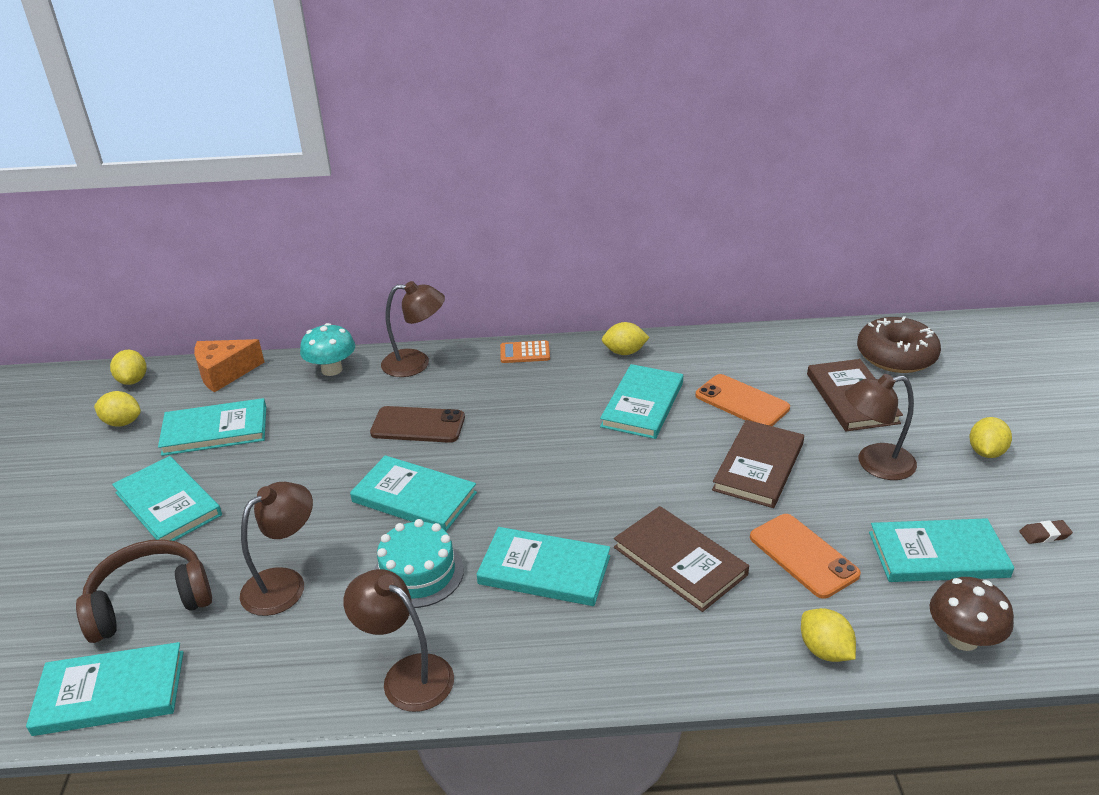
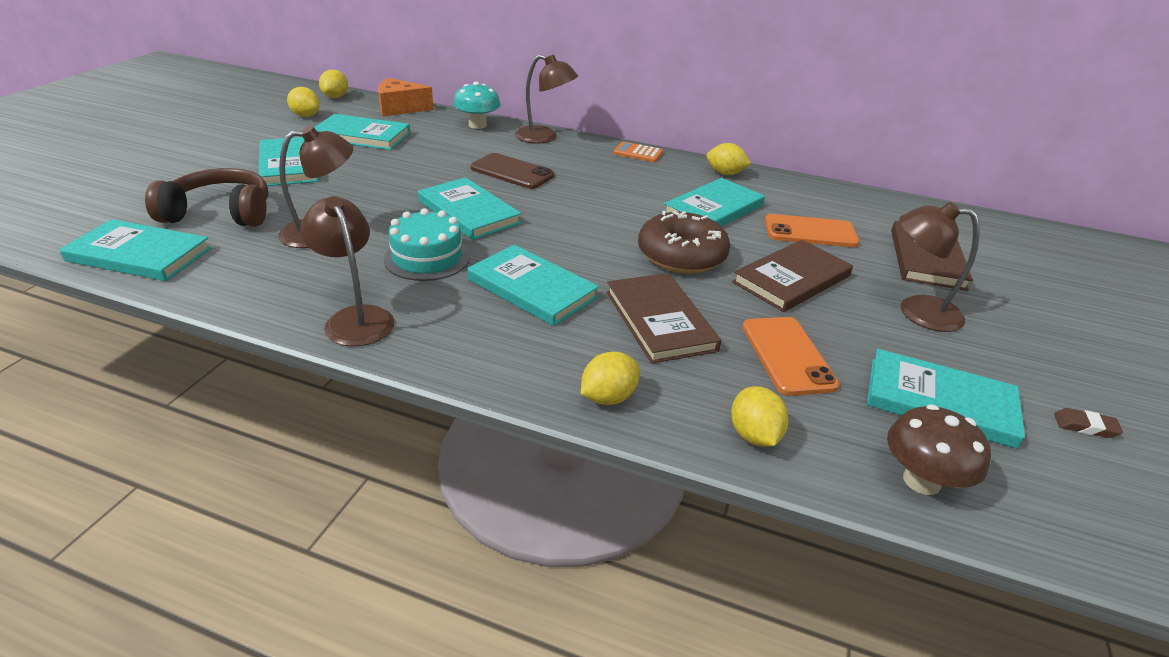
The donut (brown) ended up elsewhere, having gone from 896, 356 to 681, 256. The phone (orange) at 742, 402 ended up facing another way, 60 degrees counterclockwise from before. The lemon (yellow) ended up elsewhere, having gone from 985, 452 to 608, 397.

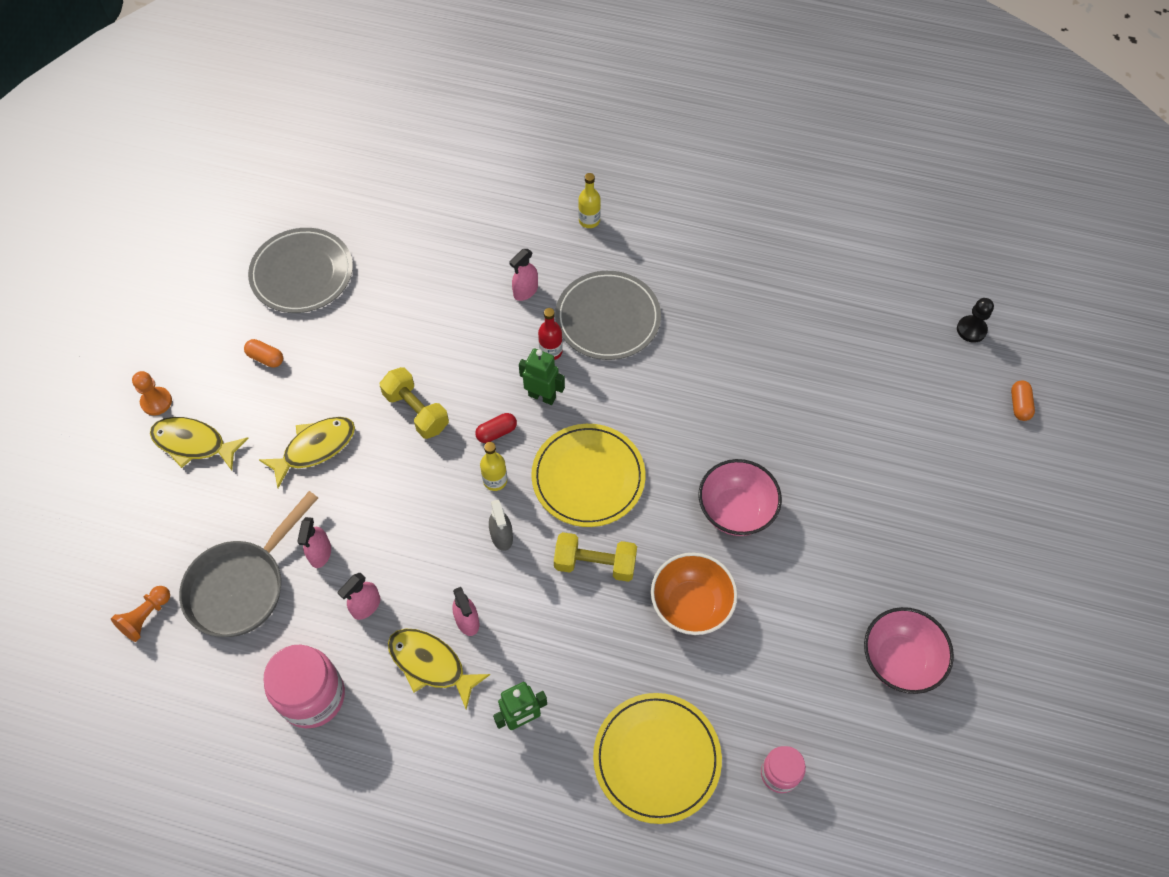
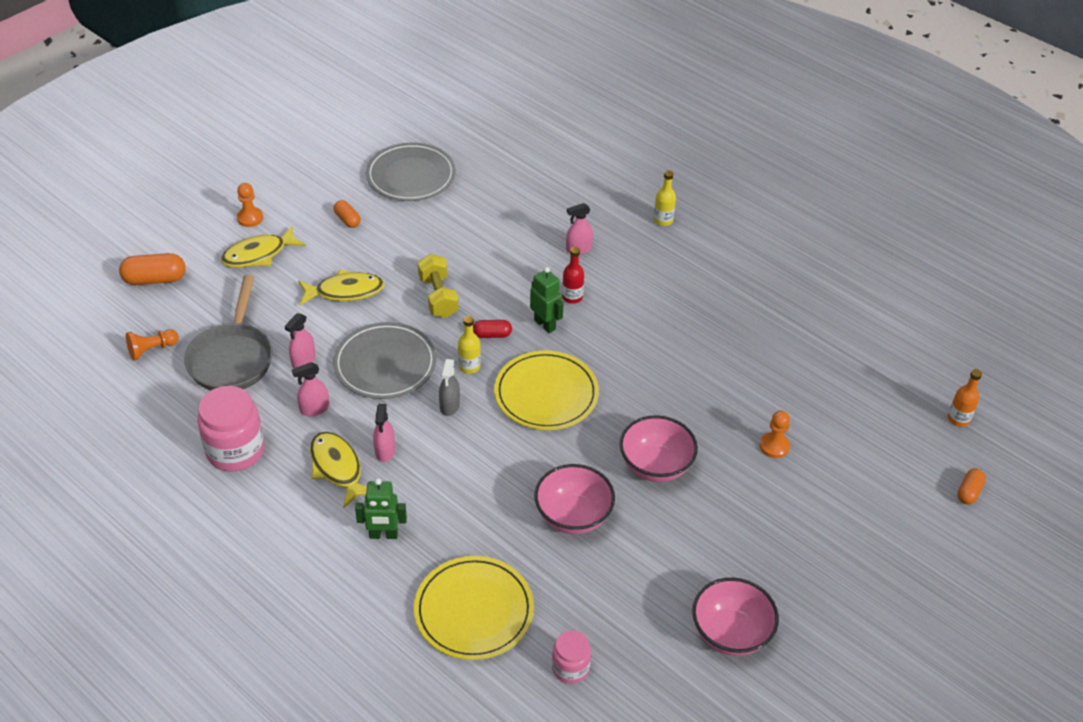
The plate (grey) ended up elsewhere, having gone from 608, 318 to 385, 364. Where the pawn (black) stood at 971, 330, the bottle (orange) came to stand at 958, 419. The fish (yellow) at 194, 444 ended up facing another way, 75 degrees counterclockwise from before. The pan (grey) at 242, 586 ended up facing another way, 60 degrees counterclockwise from before. The second view lost the dumbbell (yellow) at 595, 564. What was the bowl (orange) at 691, 605 turned into the bowl (pink) at 573, 516. The second view gained the capsule (orange) at 155, 279. The second view gained the pawn (orange) at 774, 446.

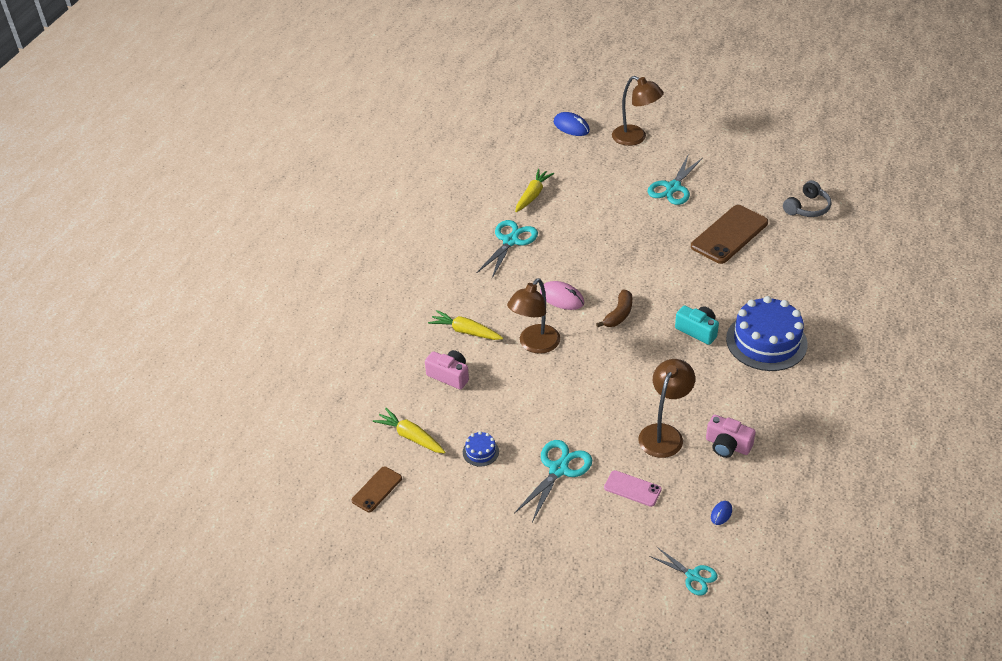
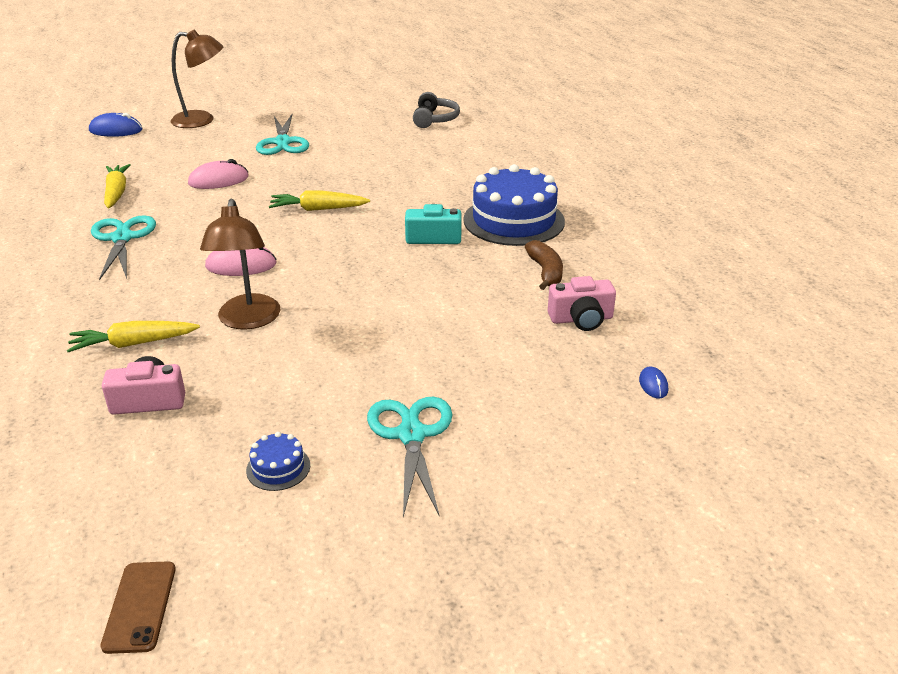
The second view lost the phone (brown) at 729, 235. The banana (brown) ended up elsewhere, having gone from 618, 314 to 545, 272. The second view lost the lamp (brown) at 664, 433. The carrot (yellow) ended up elsewhere, having gone from 411, 437 to 318, 209. The second view lost the phone (pink) at 632, 488. The second view lost the scissors (turquoise) at 693, 576. The second view gained the mouse (pink) at 218, 180.

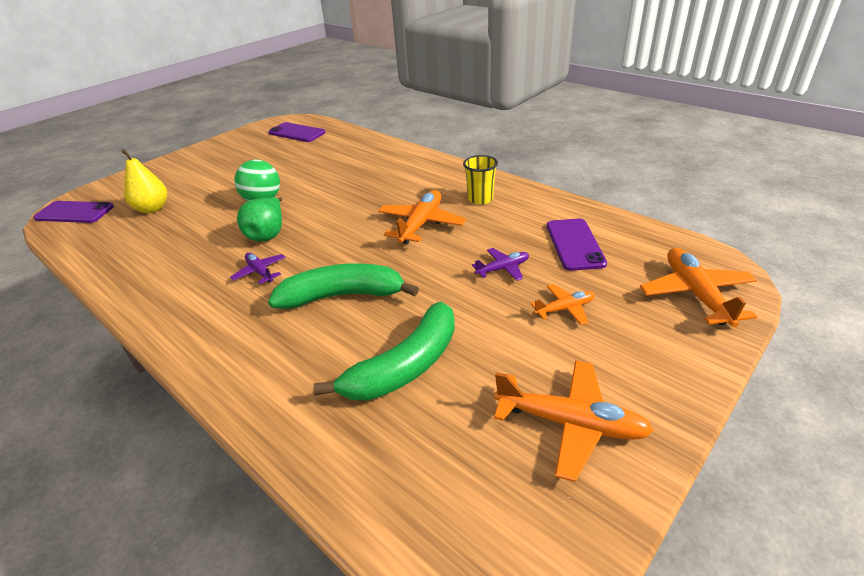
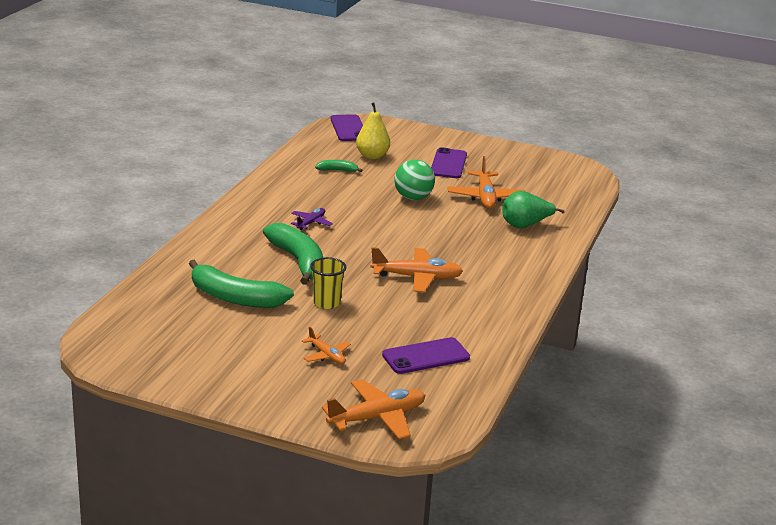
The phone (purple) ended up elsewhere, having gone from 297, 133 to 448, 164. The cup (yellow) ended up elsewhere, having gone from 480, 199 to 326, 303. The pear (green) ended up elsewhere, having gone from 268, 234 to 525, 225. The second view lost the plane (purple) at 503, 268. The plane (orange) ended up elsewhere, having gone from 571, 423 to 485, 197. The second view gained the banana (green) at 337, 170.

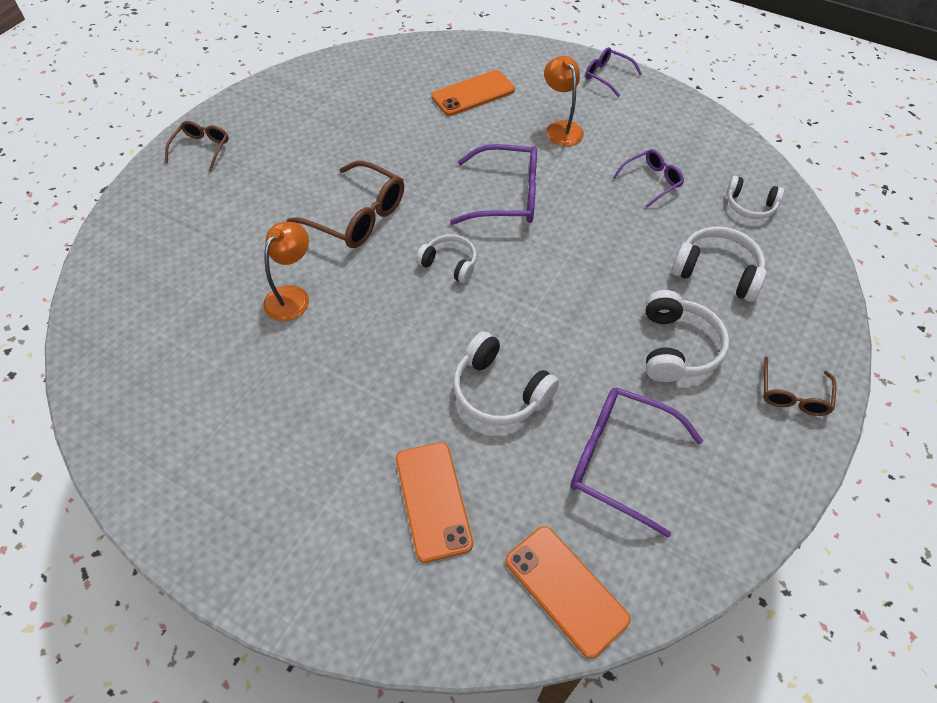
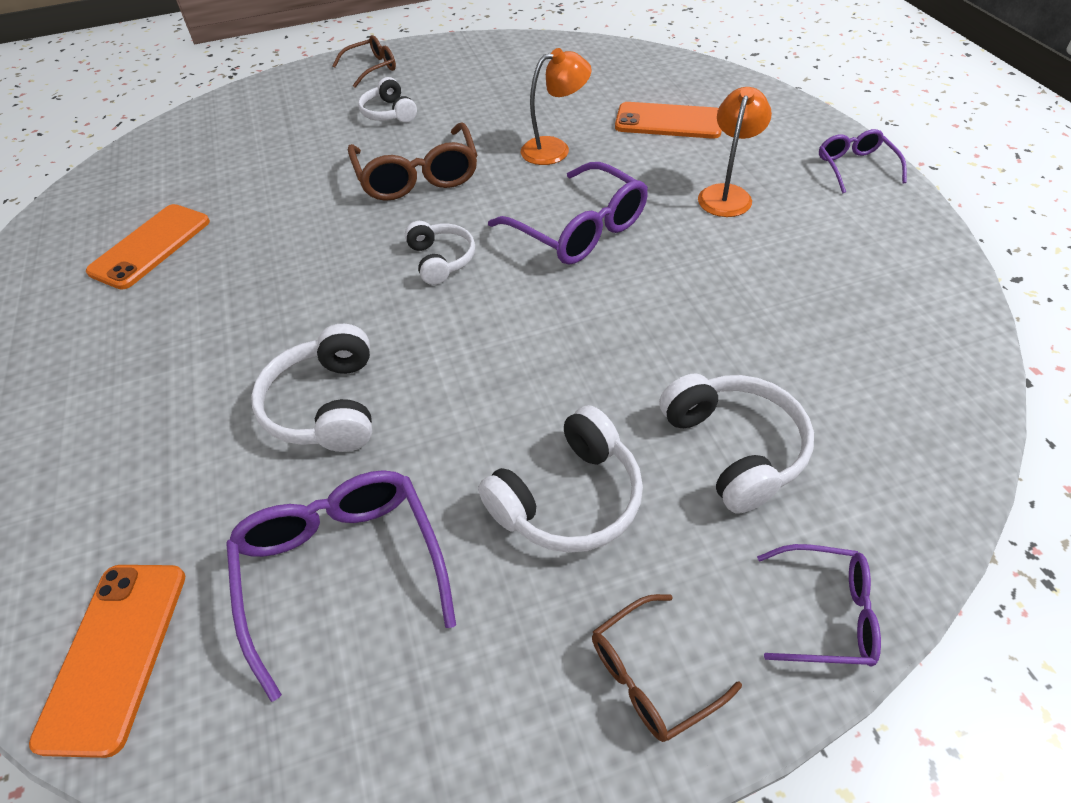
The glasses (purple) ended up elsewhere, having gone from 652, 181 to 826, 613. The headphones (white) ended up elsewhere, having gone from 750, 205 to 389, 113. The lamp (orange) ended up elsewhere, having gone from 292, 296 to 555, 149. The phone (orange) ended up elsewhere, having gone from 433, 500 to 150, 246.

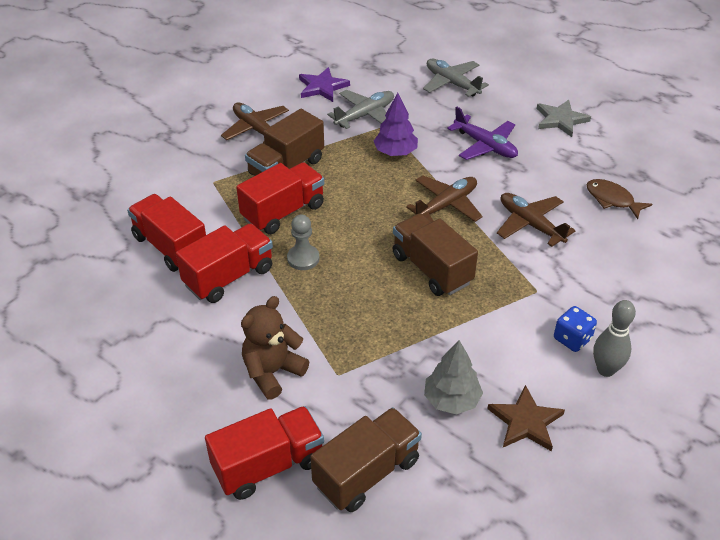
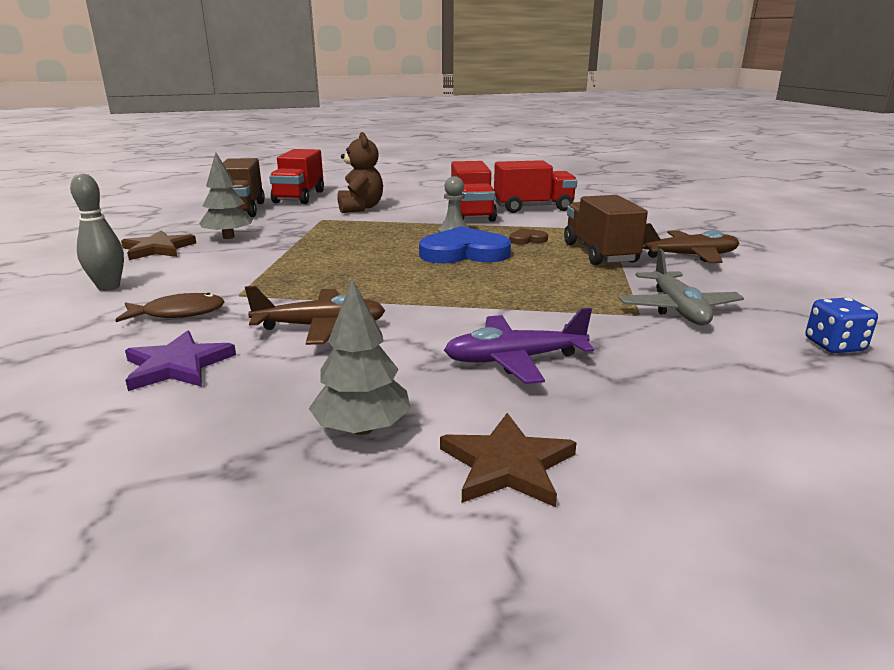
The second view lost the plane (grey) at 451, 83. The star (purple) ended up elsewhere, having gone from 322, 87 to 177, 365. The second view lost the tree (purple) at 395, 152. What was the star (grey) at 560, 120 turned into the star (brown) at 507, 465. Where the truck (red) stood at 283, 212, the heart (brown) came to stand at 527, 239. The second view lost the plane (brown) at 446, 205. The fish (brown) ended up elsewhere, having gone from 612, 199 to 178, 313. The second view lost the truck (brown) at 431, 269. The dice (blue) ended up elsewhere, having gone from 572, 339 to 834, 345. The second view gained the heart (blue) at 464, 252. The second view gained the tree (grey) at 362, 429.

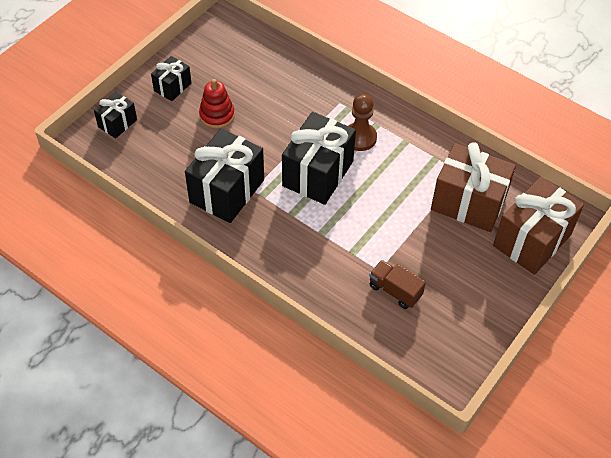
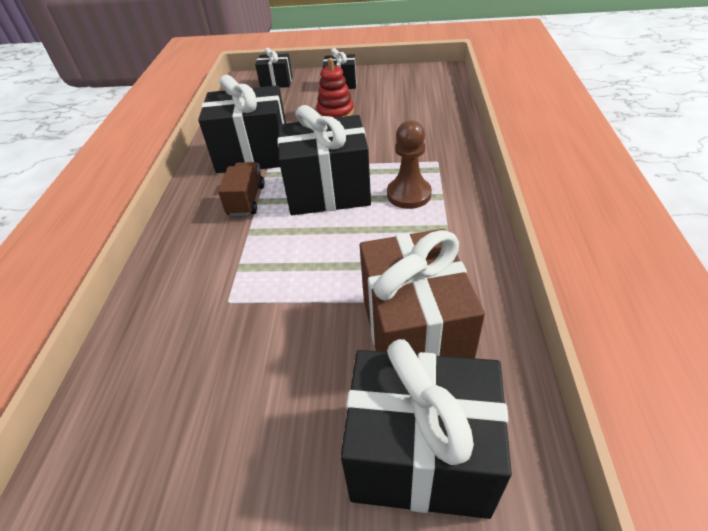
What was the gift (brown) at 532, 240 turned into the gift (black) at 420, 456. The truck (brown) ended up elsewhere, having gone from 395, 291 to 246, 200.

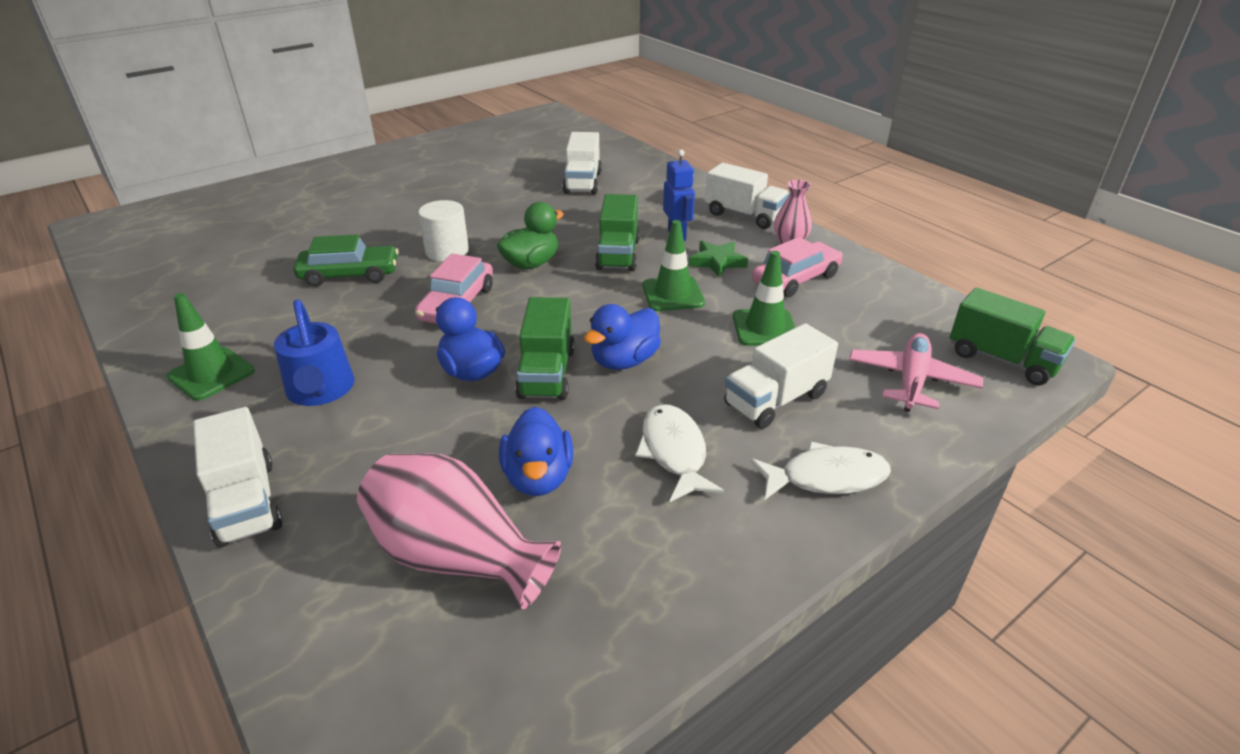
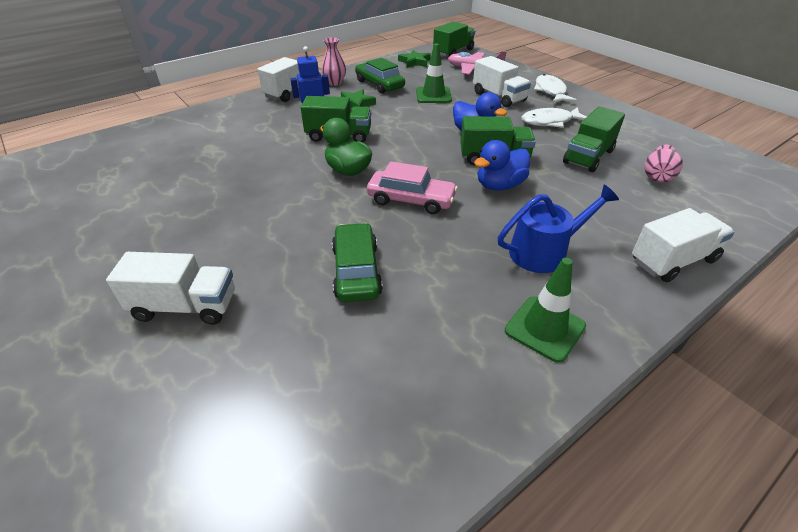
The truck (white) ended up elsewhere, having gone from 582, 182 to 185, 307. The second view lost the cylinder (white) at 447, 251. The second view lost the traffic cone (green) at 673, 294. What was the car (pink) at 795, 279 turned into the car (green) at 379, 84. Where the duck (blue) stood at 538, 477, the truck (green) came to stand at 588, 156. The size of the vase (pink) at 457, 556 changed by a factor of 0.55. The second view gained the star (green) at 414, 62.

